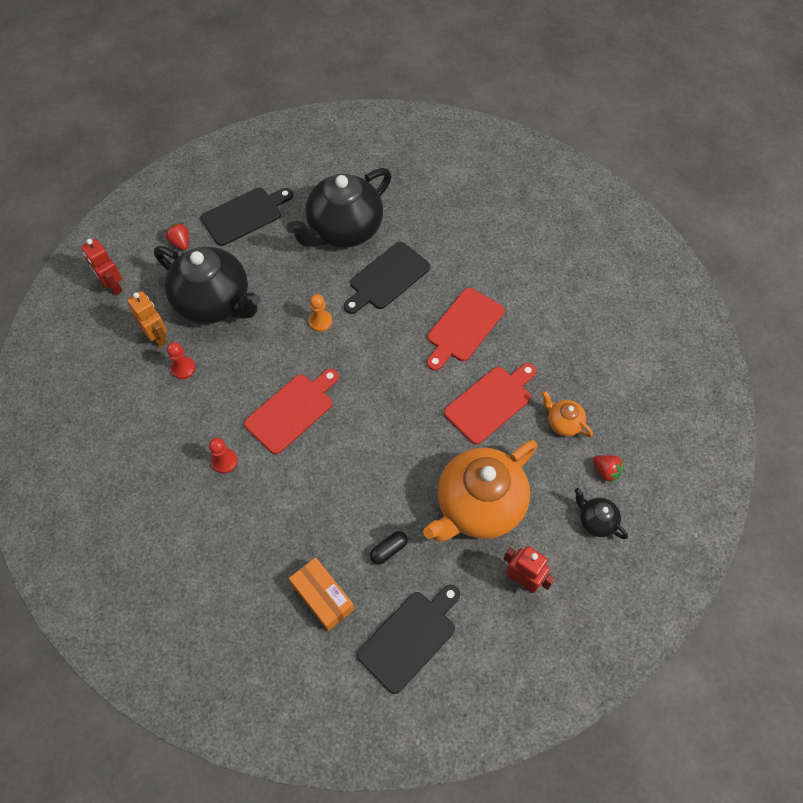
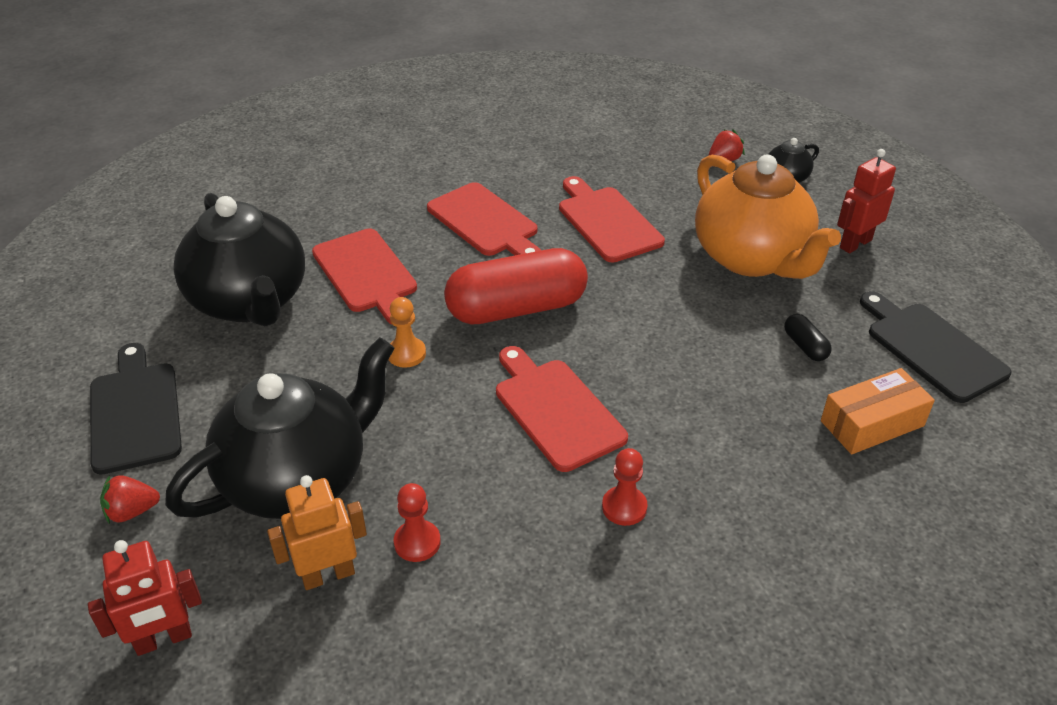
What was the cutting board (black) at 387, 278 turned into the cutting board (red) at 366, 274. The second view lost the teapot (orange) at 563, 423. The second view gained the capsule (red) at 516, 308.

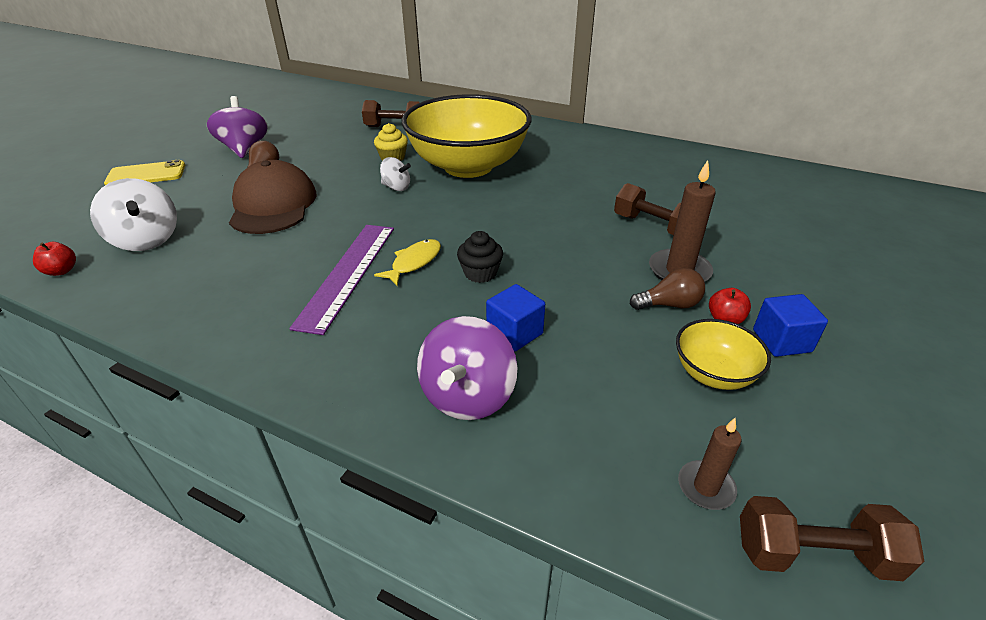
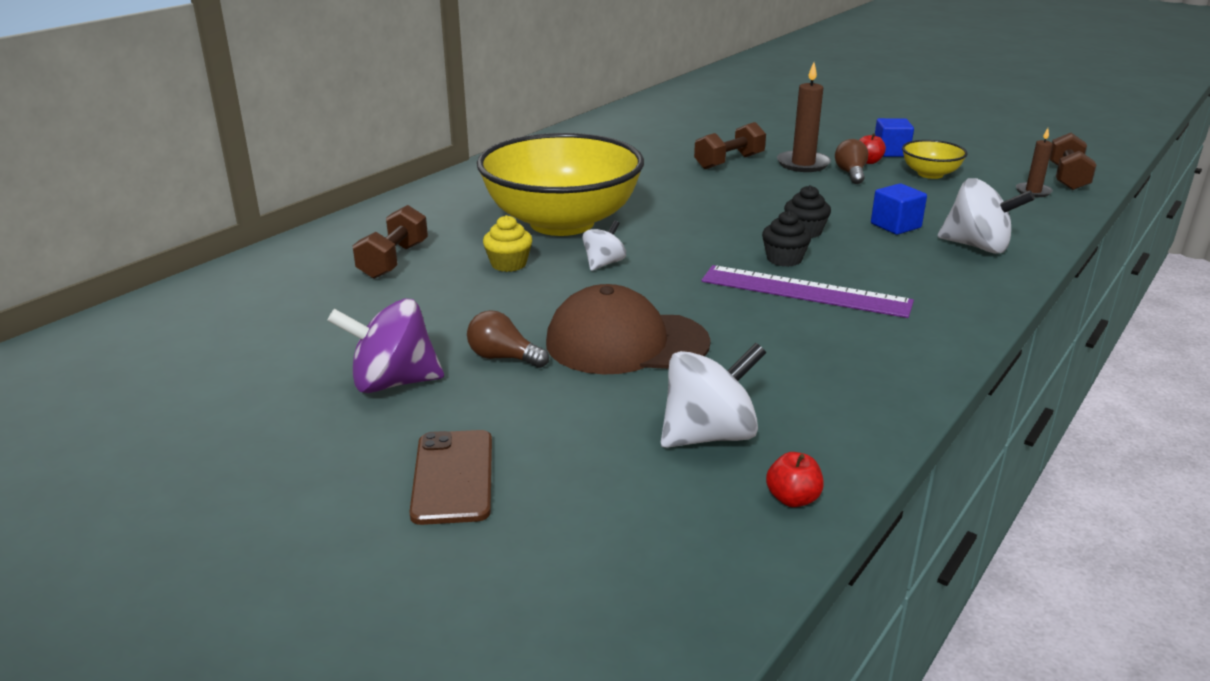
What was the phone (yellow) at 146, 174 turned into the phone (brown) at 453, 477. Where the fish (yellow) stood at 414, 262, the cupcake (black) came to stand at 784, 259. What was the spinning top (purple) at 468, 396 turned into the spinning top (white) at 977, 246.

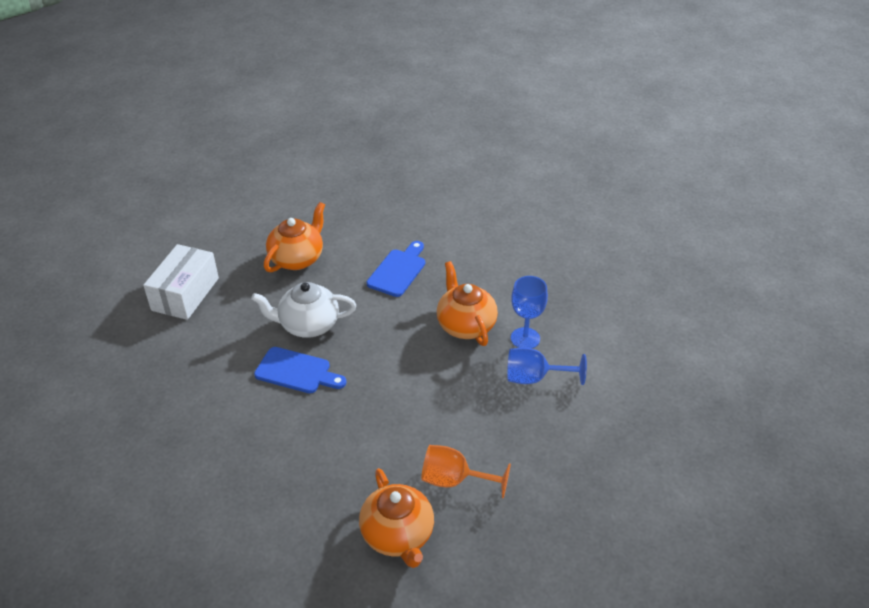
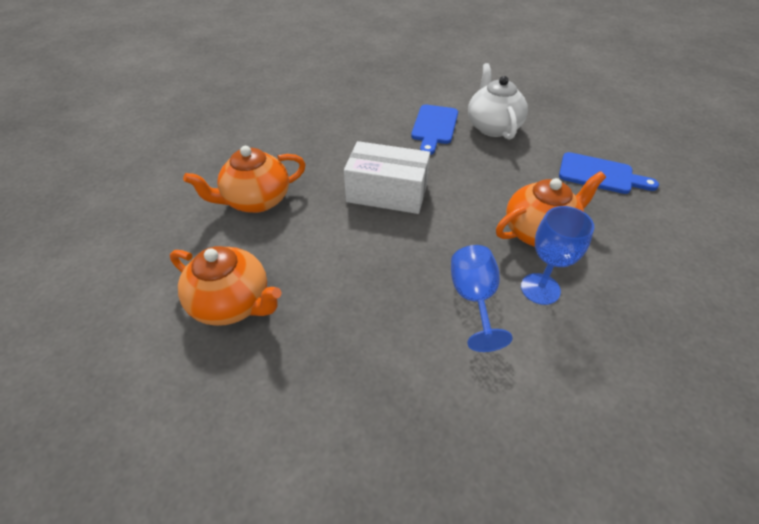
The teapot (orange) ended up elsewhere, having gone from 297, 258 to 232, 303. The box (white) ended up elsewhere, having gone from 185, 294 to 387, 193. The second view lost the goblet (orange) at 454, 480.

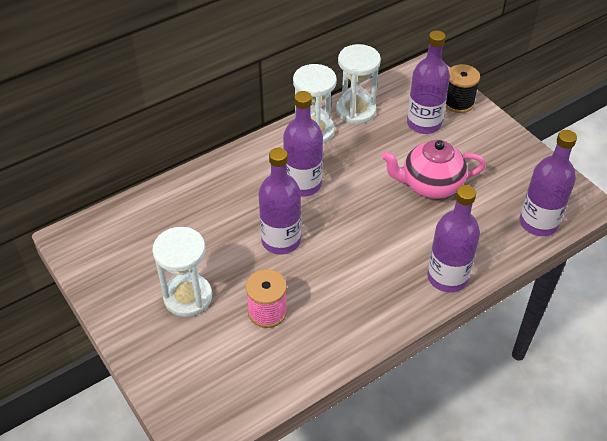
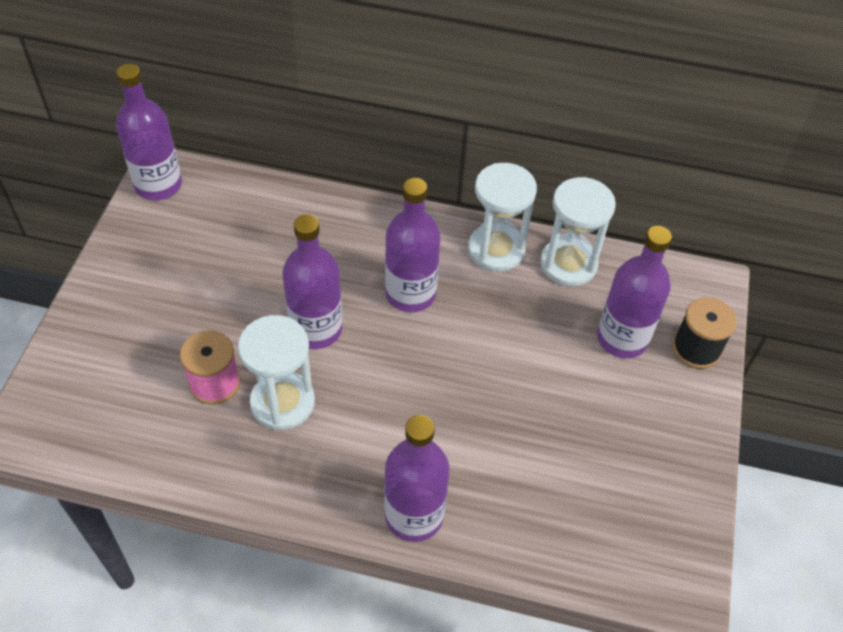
The bottle (purple) ended up elsewhere, having gone from 538, 223 to 158, 185. The second view lost the teapot (pink) at 430, 185. The hourglass (white) ended up elsewhere, having gone from 188, 297 to 282, 402.

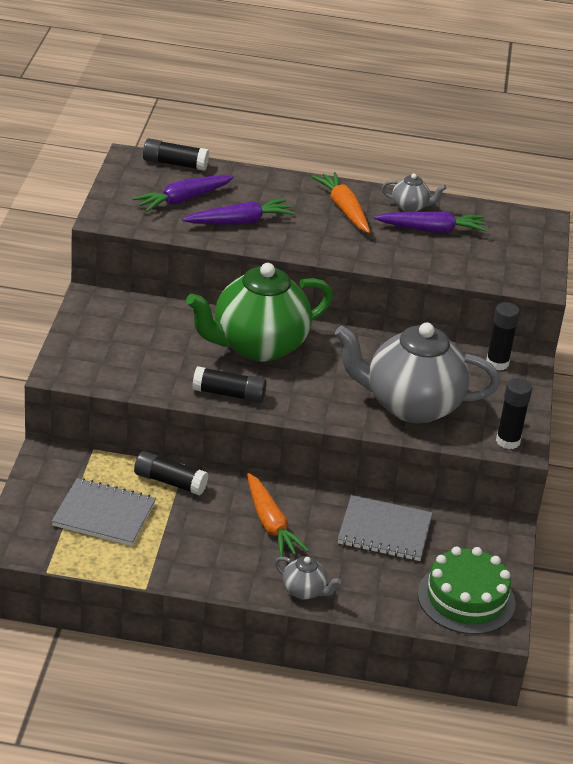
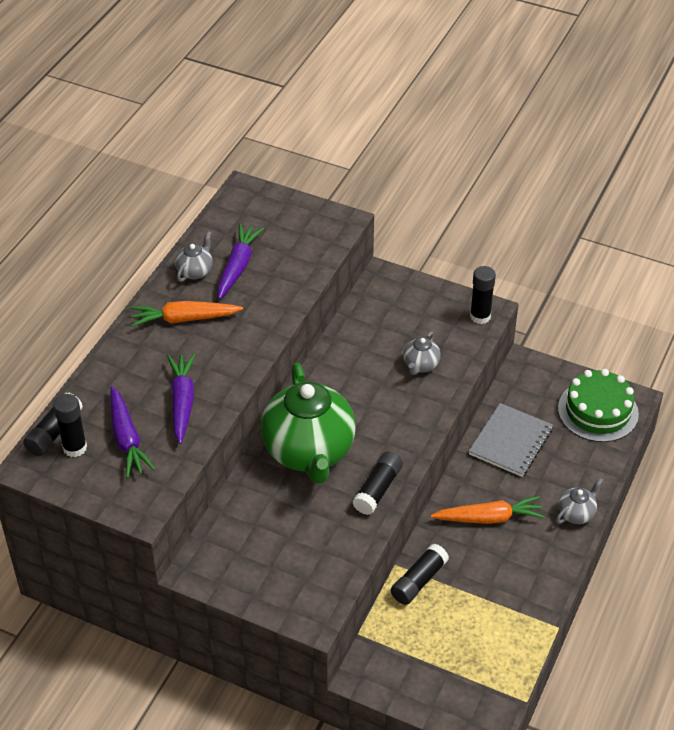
The glue stick (black) ended up elsewhere, having gone from 497, 363 to 75, 448. The size of the teapot (grey) at 410, 405 changed by a factor of 0.42. The second view lost the notebook (grey) at 104, 514.

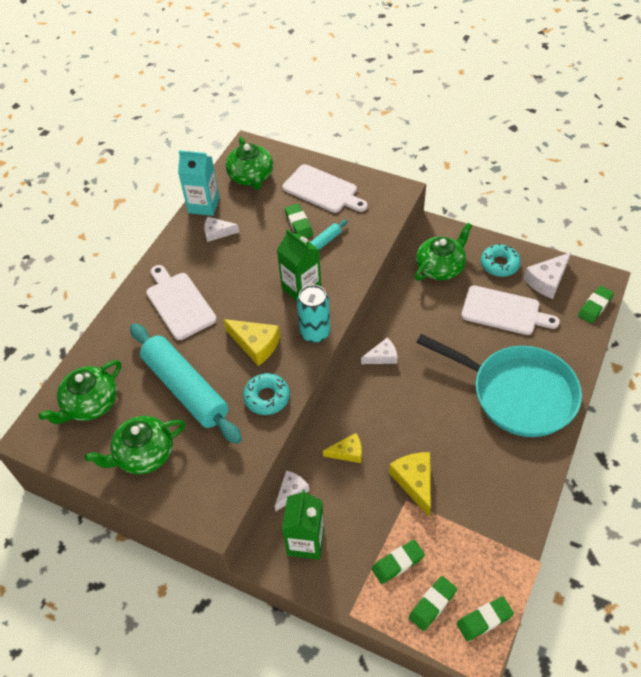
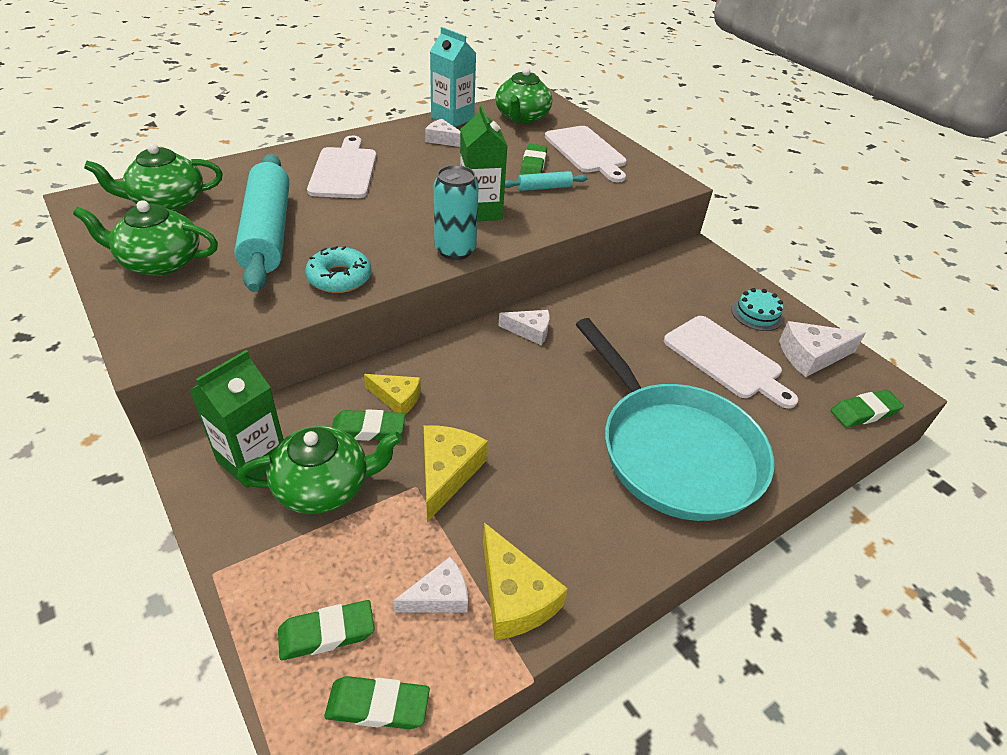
The teapot (green) ended up elsewhere, having gone from 440, 267 to 324, 486. Where the donut (turquoise) stood at 499, 264, the cake (turquoise) came to stand at 757, 314. The cheese (yellow) ended up elsewhere, having gone from 255, 344 to 514, 596. The cheese (white) ended up elsewhere, having gone from 291, 491 to 439, 596. The eraser (green) ended up elsewhere, having gone from 398, 563 to 368, 429.

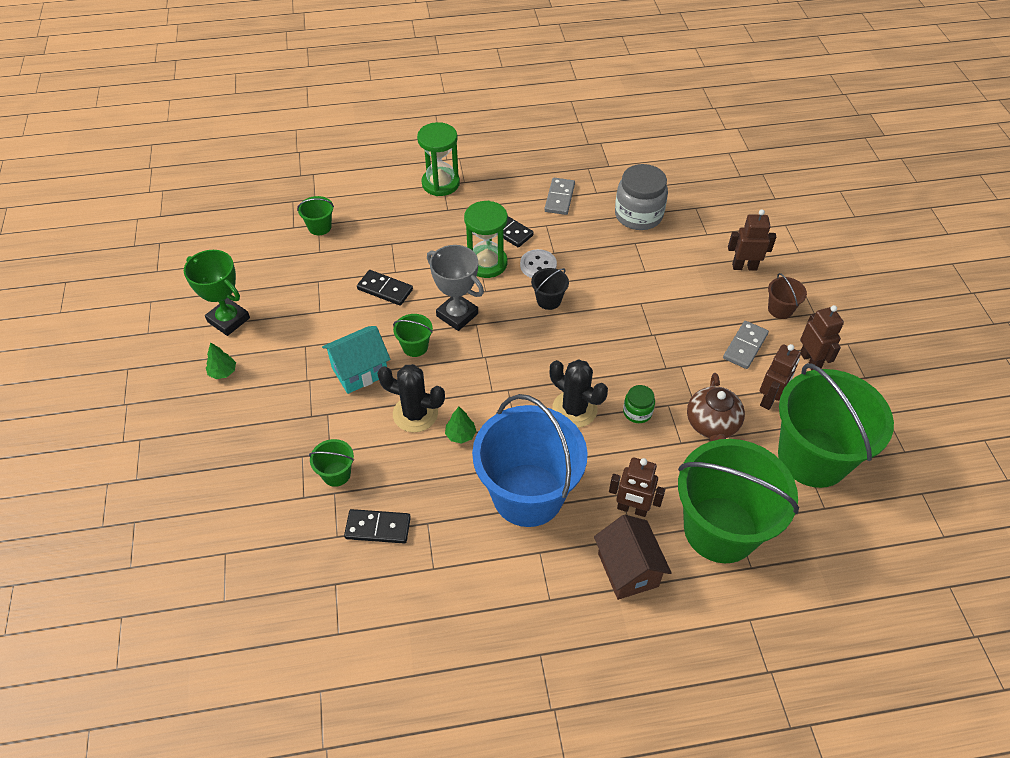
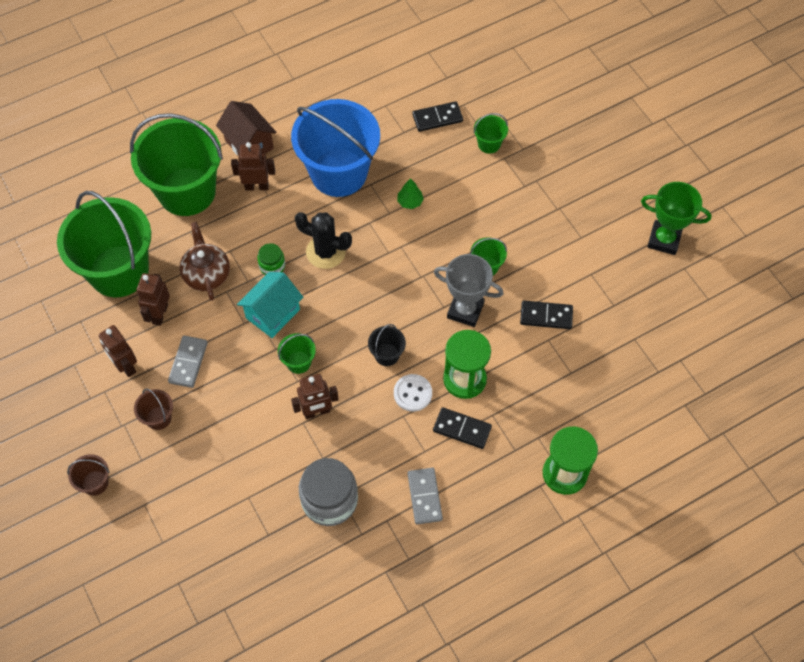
The bucket (green) ended up elsewhere, having gone from 320, 227 to 298, 362. The robot (brown) ended up elsewhere, having gone from 744, 266 to 317, 412. The house (turquoise) ended up elsewhere, having gone from 360, 371 to 273, 314. The second view lost the tree (green) at 223, 372. The second view lost the cactus (black) at 415, 414. The second view gained the bucket (brown) at 95, 483.

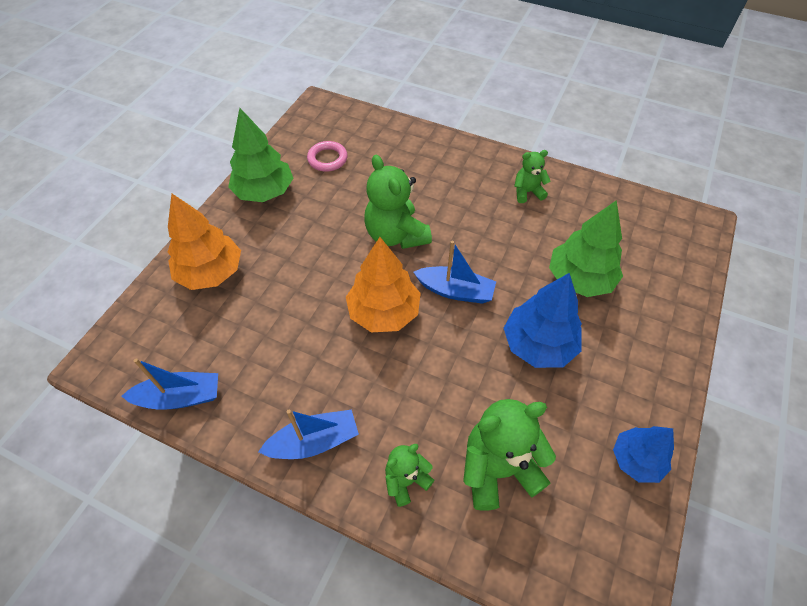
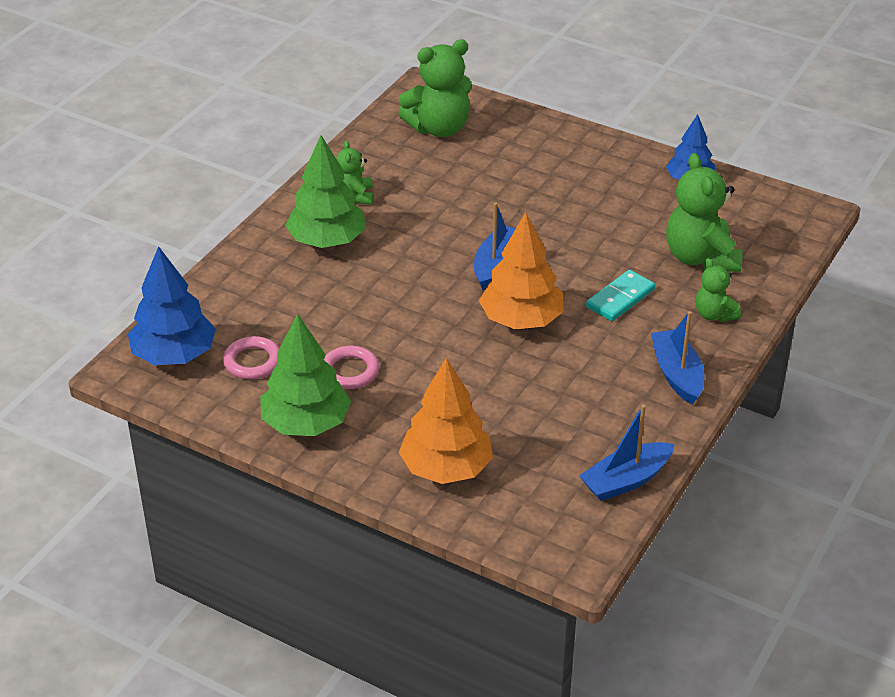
The teddy bear (green) ended up elsewhere, having gone from 396, 235 to 439, 128. The tree (green) ended up elsewhere, having gone from 580, 279 to 327, 241. The tree (blue) ended up elsewhere, having gone from 538, 344 to 174, 355. The boat (blue) at 180, 397 ended up facing another way, 120 degrees counterclockwise from before. The second view gained the domino (turquoise) at 620, 298. The second view gained the ring (pink) at 350, 371.

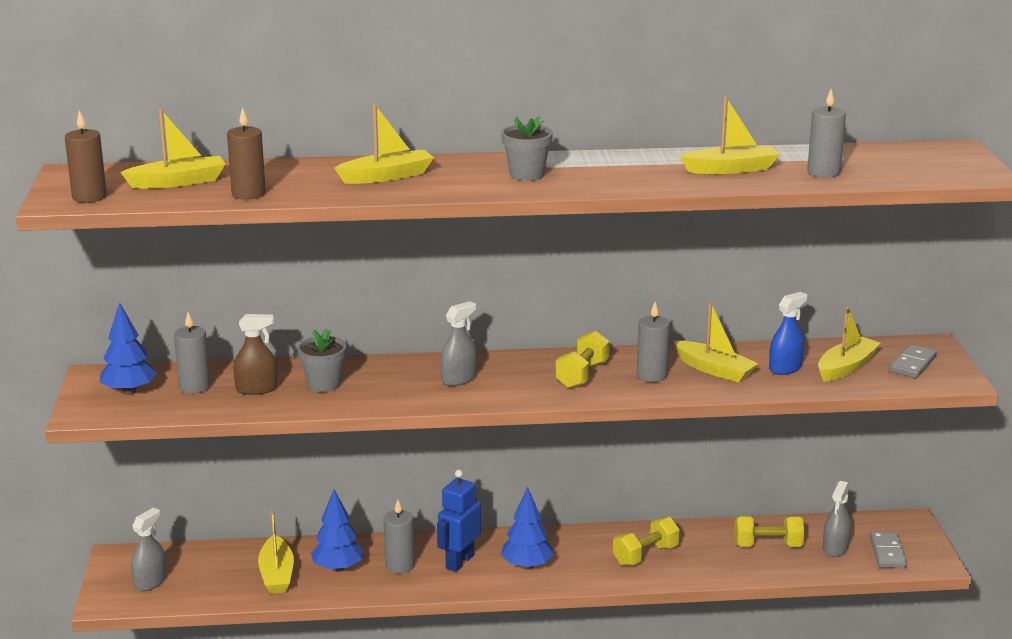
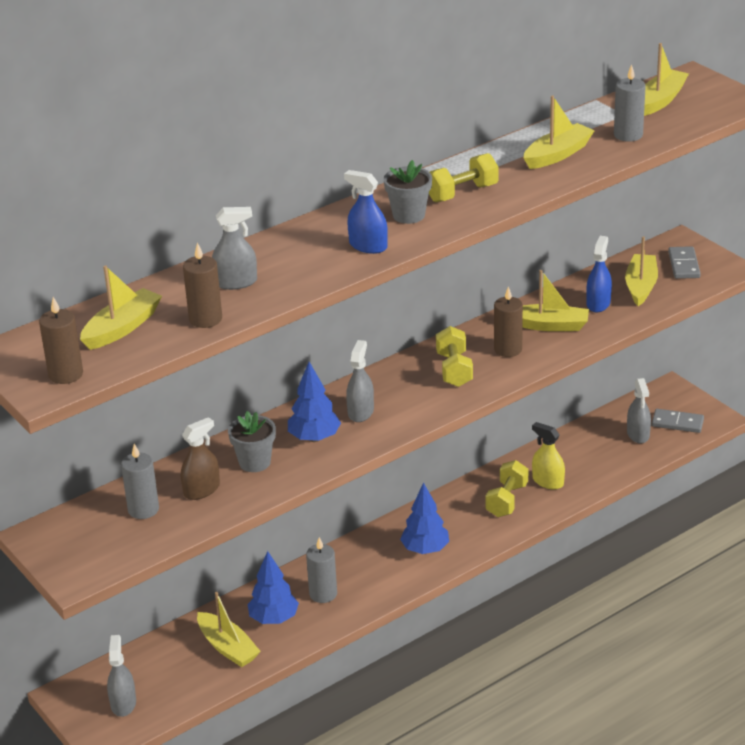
The boat (yellow) ended up elsewhere, having gone from 387, 176 to 661, 100. The tree (blue) ended up elsewhere, having gone from 129, 391 to 314, 438. What was the candle (grey) at 651, 375 turned into the candle (brown) at 508, 349. The second view lost the robot (blue) at 459, 562. The dumbbell (yellow) ended up elsewhere, having gone from 767, 545 to 462, 193. The domino (grey) at 887, 552 ended up facing another way, 45 degrees counterclockwise from before. The second view gained the spray bottle (blue) at 368, 246. The second view gained the spray bottle (grey) at 236, 282. The second view gained the spray bottle (yellow) at 548, 481.

